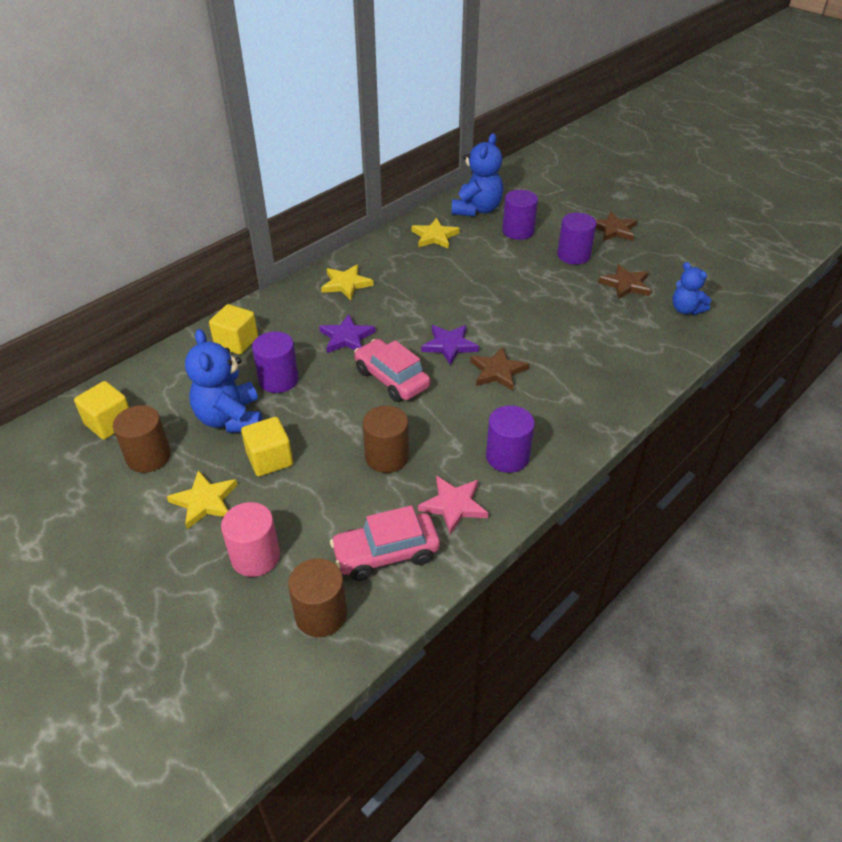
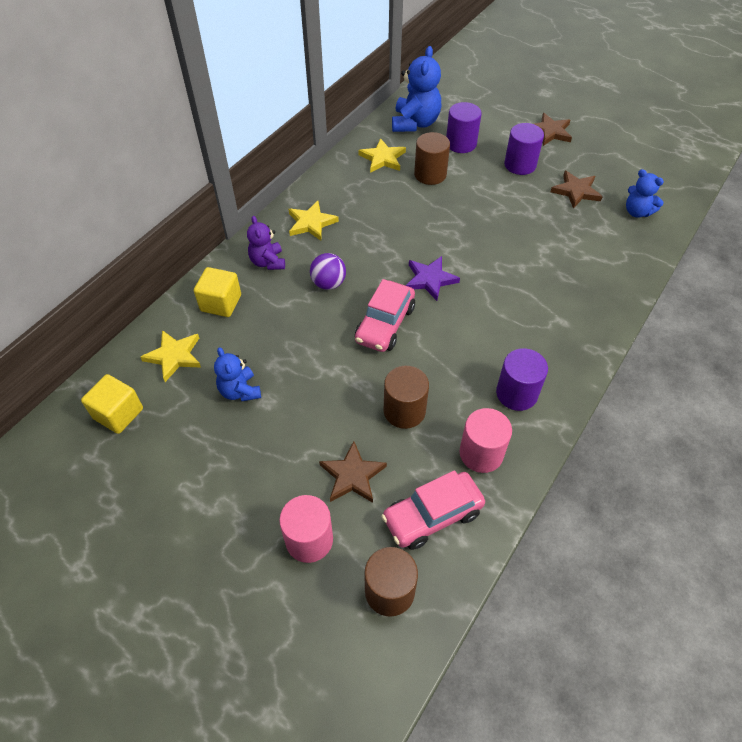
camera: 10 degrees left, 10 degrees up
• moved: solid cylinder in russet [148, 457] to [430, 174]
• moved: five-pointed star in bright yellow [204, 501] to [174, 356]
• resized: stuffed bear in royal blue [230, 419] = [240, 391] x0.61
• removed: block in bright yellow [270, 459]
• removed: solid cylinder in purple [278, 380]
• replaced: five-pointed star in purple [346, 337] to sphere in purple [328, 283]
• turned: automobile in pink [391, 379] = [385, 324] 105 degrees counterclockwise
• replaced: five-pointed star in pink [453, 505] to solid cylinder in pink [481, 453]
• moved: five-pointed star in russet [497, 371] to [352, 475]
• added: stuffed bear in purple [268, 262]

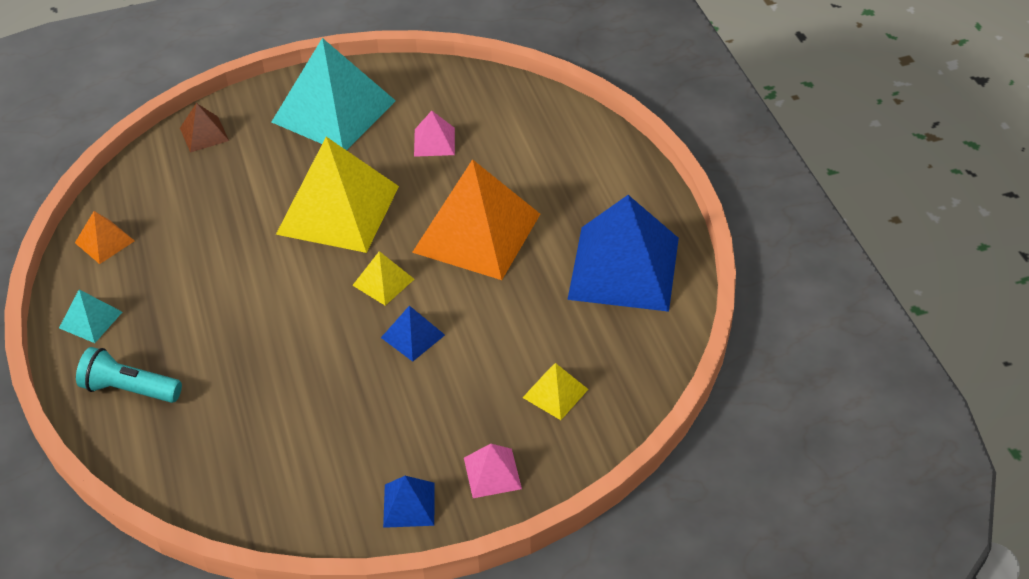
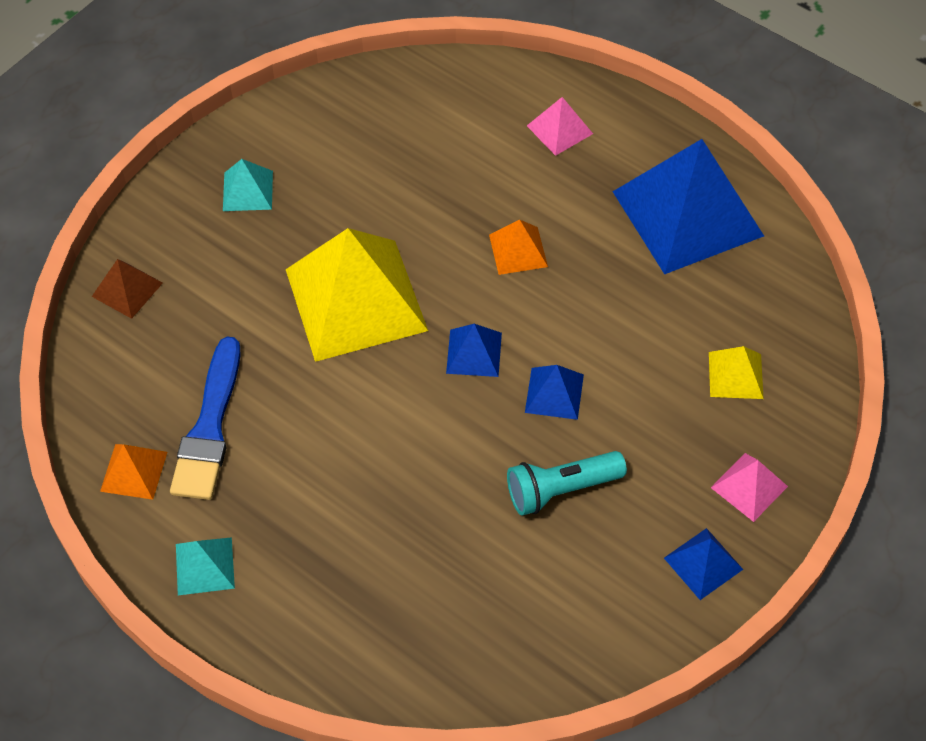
camera: 35 degrees left, 10 degrees up
• moved: flashlight in turquoise [130, 389] to [561, 489]
• resized: pyramid in turquoise [334, 111] = [248, 190] x0.44
• recoloured: pyramid in bright yellow [383, 282] to pyramid in royal blue [474, 352]
• resized: pyramid in bright orange [476, 233] = [518, 250] x0.44
• moved: pyramid in pink [434, 142] to [560, 129]
• added: paint brush in royal blue [209, 427]

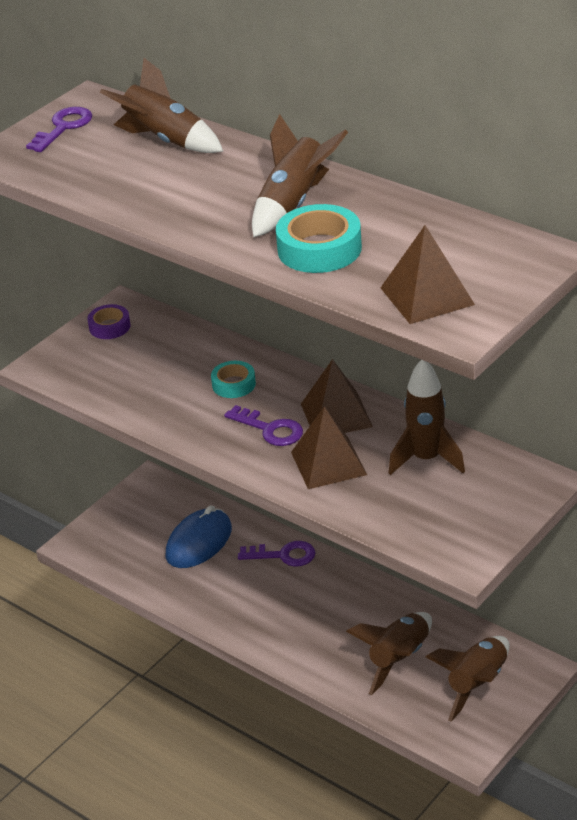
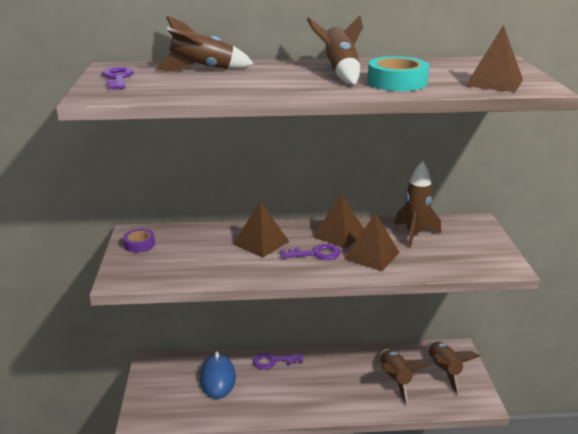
camera: 45 degrees left, 10 degrees down
• replaced: tape in turquoise [233, 384] to pyramid in russet [261, 242]
• turned: latchkey in purple [284, 555] = [273, 361] 150 degrees counterclockwise

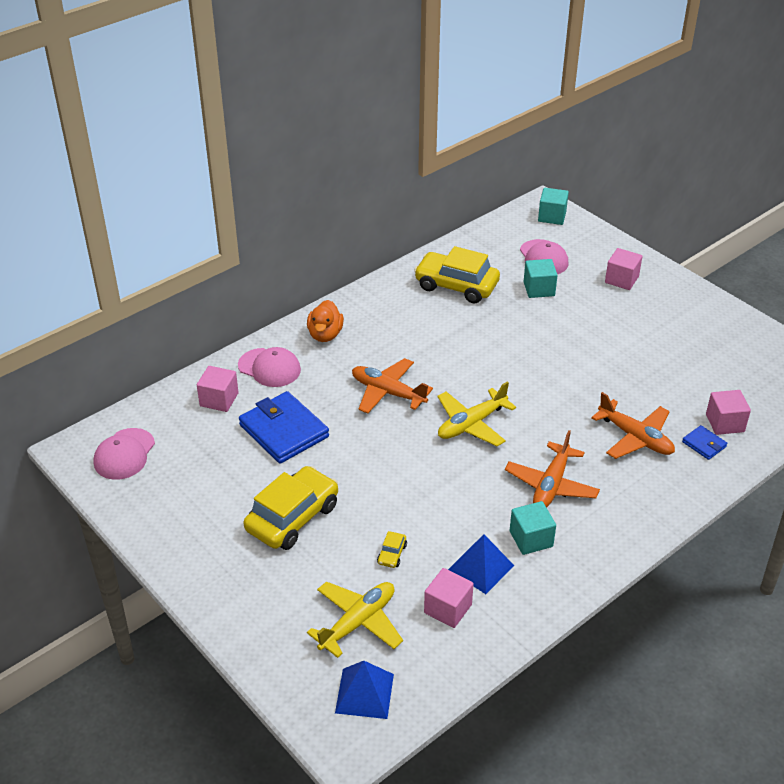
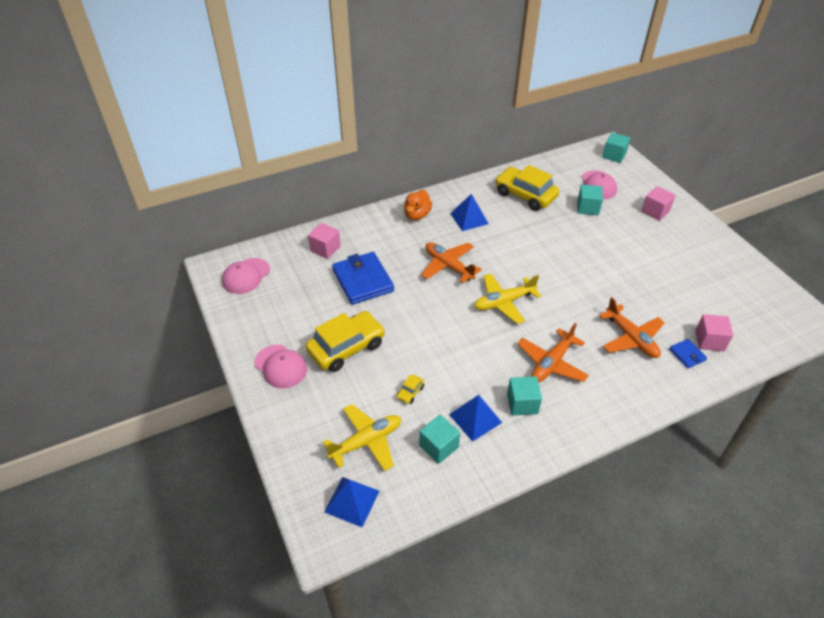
camera: 15 degrees right, 5 degrees up
• moved: cap in pink [269, 368] to [280, 366]
• recoloured: block in pink [448, 609] to block in turquoise [439, 446]
• added: pyramid in royal blue [469, 218]

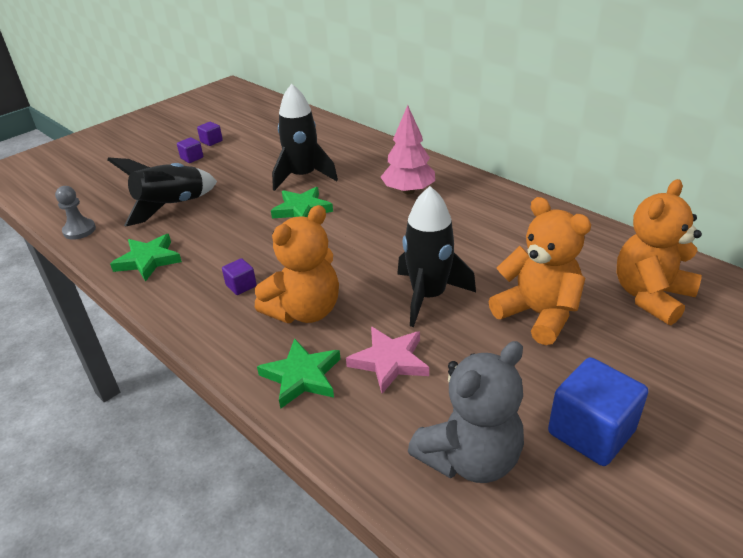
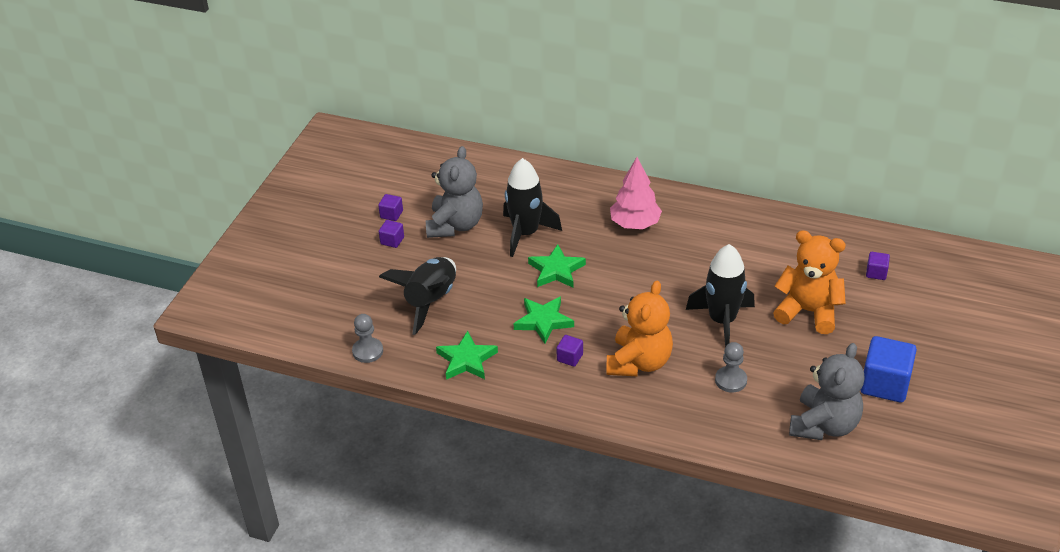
camera: 25 degrees left, 5 degrees up
• moved: five-pointed star in leaf-green [302, 376] to [543, 321]
• replaced: five-pointed star in pink [389, 361] to pawn in gray [731, 380]
• replaced: stuffed bear in bright orange [651, 296] to block in purple [876, 273]
• added: stuffed bear in gray [455, 225]

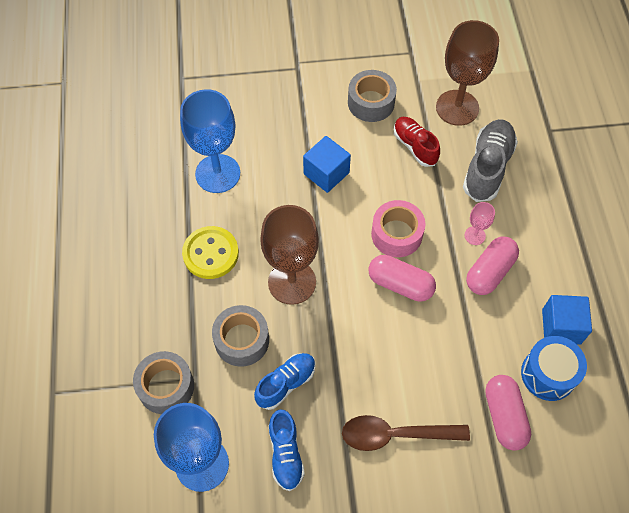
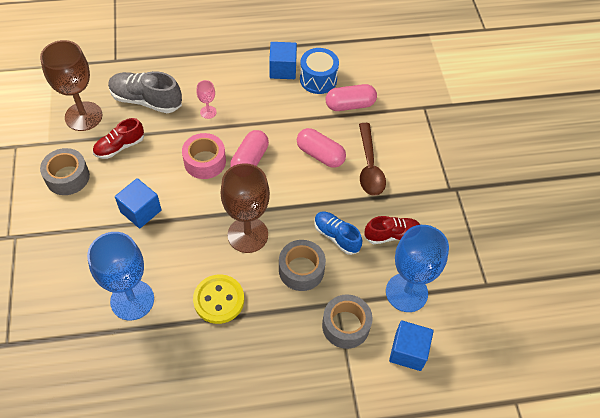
camera: 95 degrees left, 5 degrees down
• recoloured: lace-up shoe in royal blue [285, 454] to lace-up shoe in scarlet [391, 235]
• moved: capsule in pink [489, 272] to [320, 155]
• added: block in royal blue [408, 351]

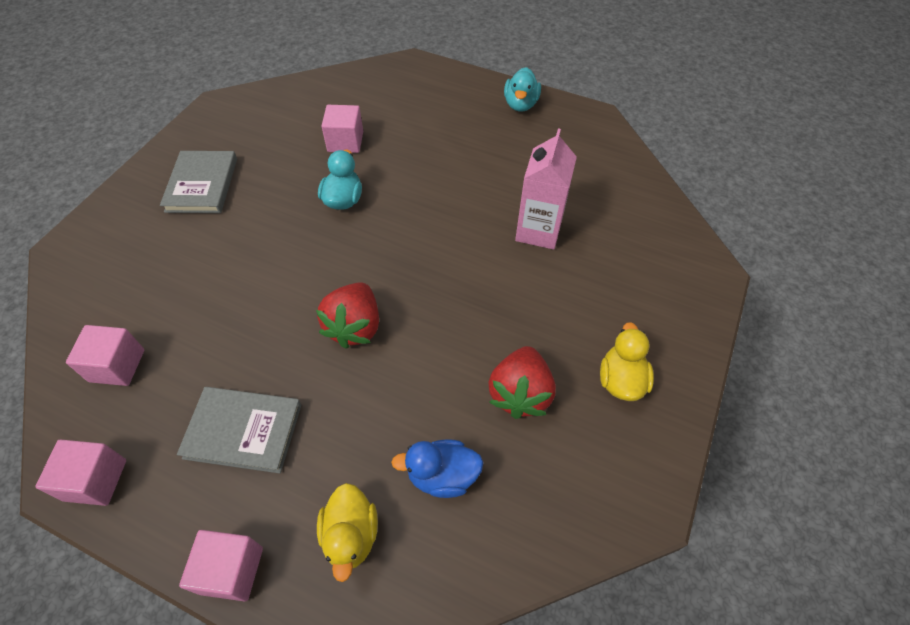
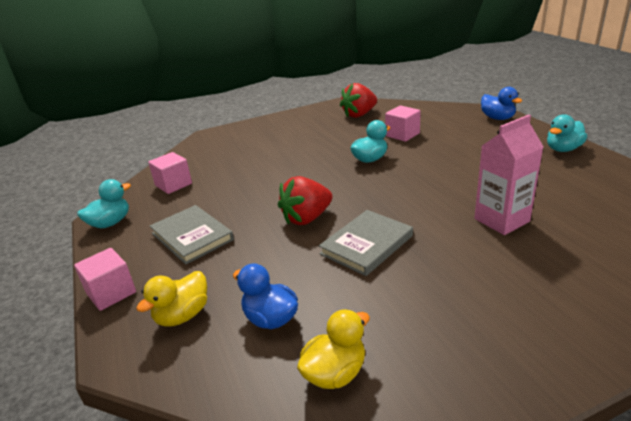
camera: 45 degrees right, 25 degrees down
• replaced: block in pink [95, 480] to toy duck in turquoise [110, 223]
• moved: hardcover in gray [202, 185] to [366, 245]
• moved: berry in scarlet [520, 393] to [359, 114]
• moved: toy duck in bright yellow [621, 380] to [335, 373]
• added: toy duck in royal blue [497, 118]

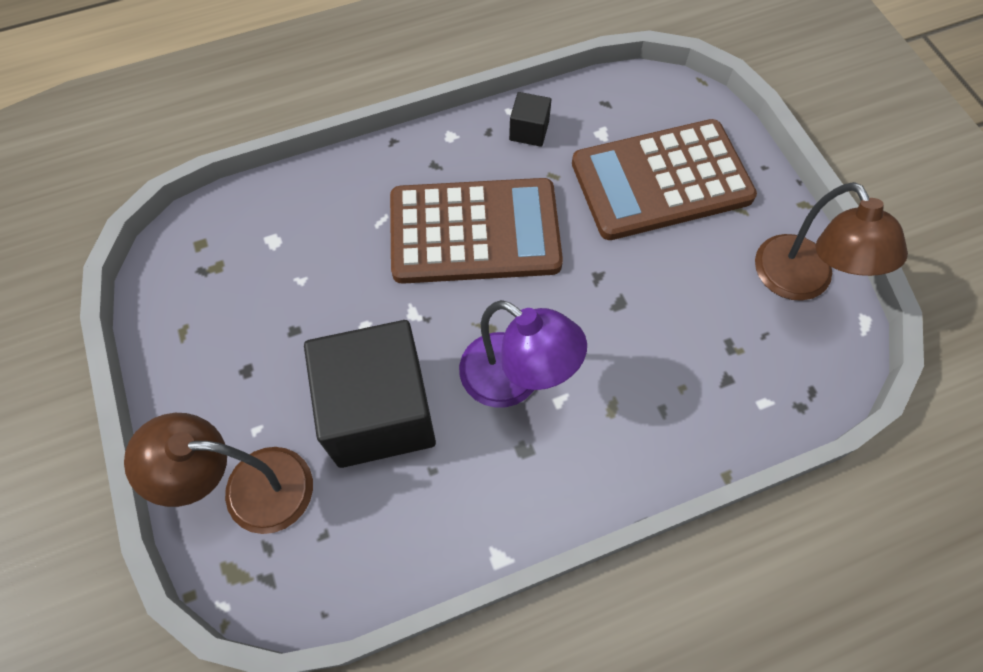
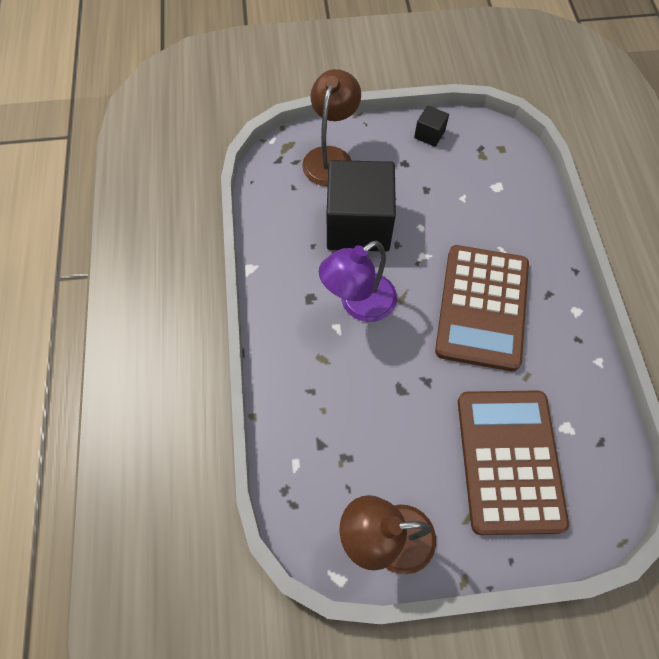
camera: 105 degrees right, 0 degrees up
• moved: block in jet-black [529, 131] to [429, 134]

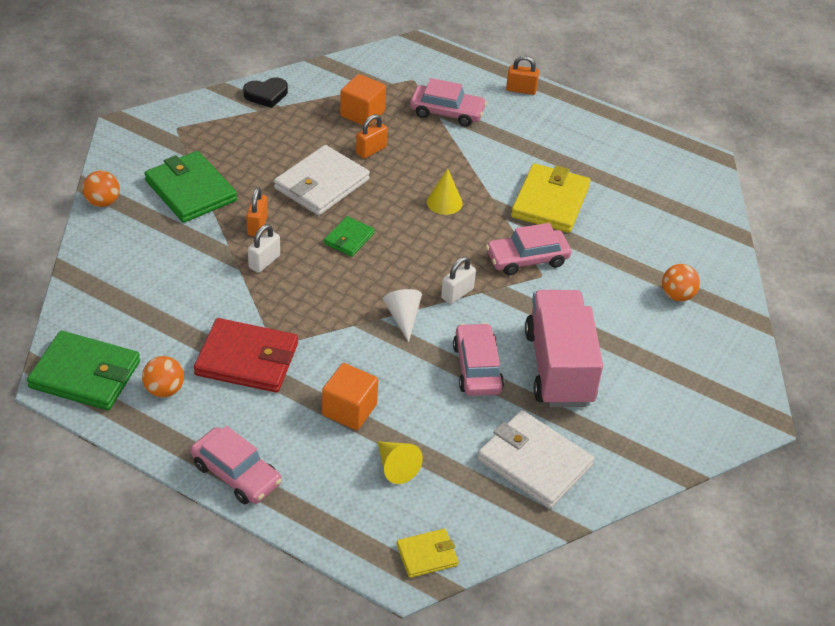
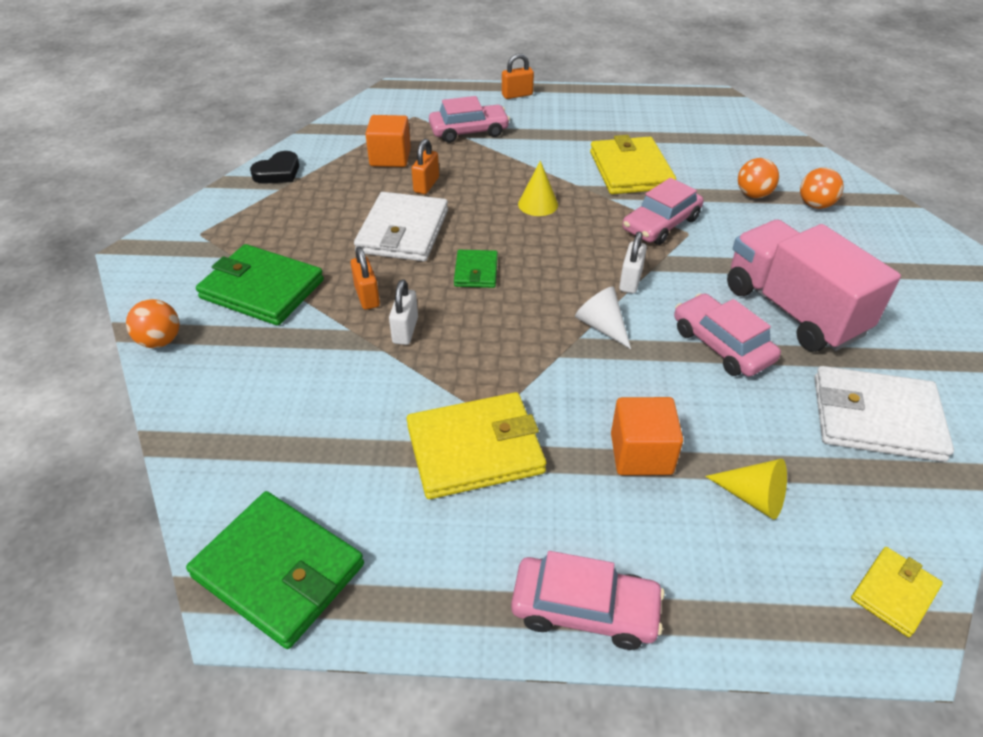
camera: 25 degrees left, 0 degrees up
• turned: billfold in leaf-green [85, 374] = [279, 571] 45 degrees clockwise
• moved: sphere in bright orange [164, 390] to [753, 195]
• recoloured: billfold in scarlet [247, 359] to billfold in bright yellow [475, 449]

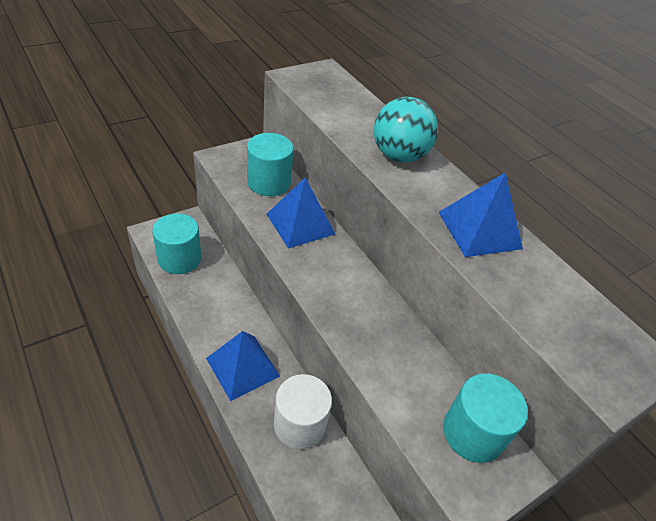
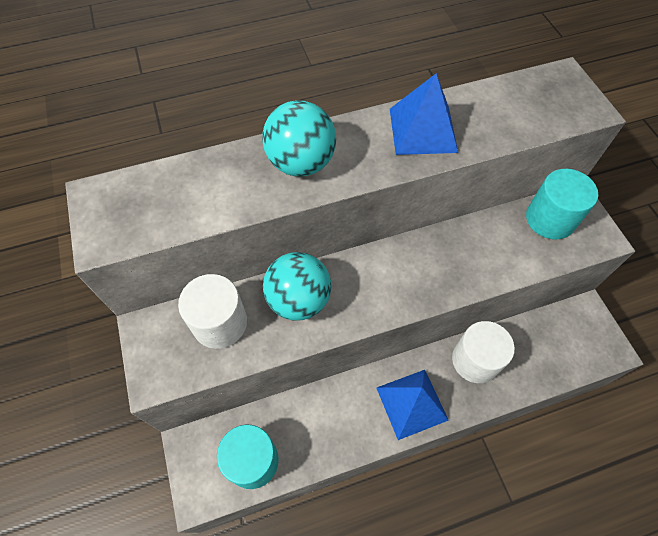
camera: 70 degrees left, 15 degrees up
• recoloured: solid cylinder in turquoise [269, 182] to solid cylinder in white [220, 323]
• replaced: pyramid in royal blue [300, 224] to sphere in turquoise [299, 300]

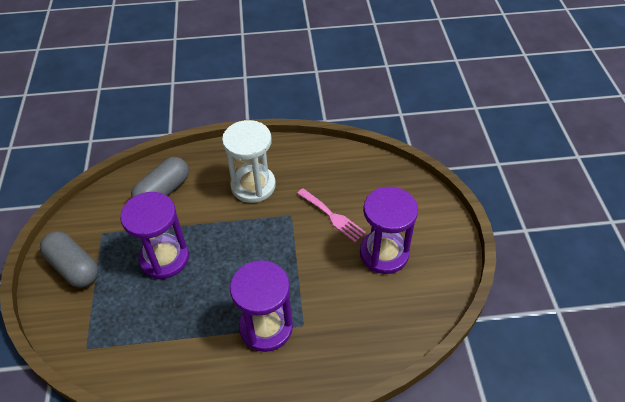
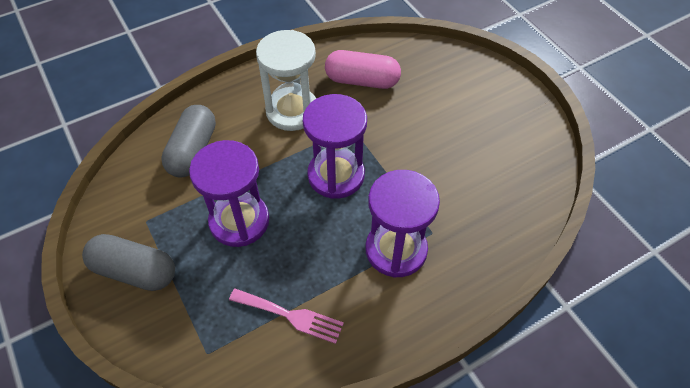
camera: 25 degrees left, 5 degrees up
• moved: table fork in pink [332, 216] to [290, 316]
• moved: hourglass in purple [384, 253] to [336, 175]
• added: capsule in pink [362, 81]

